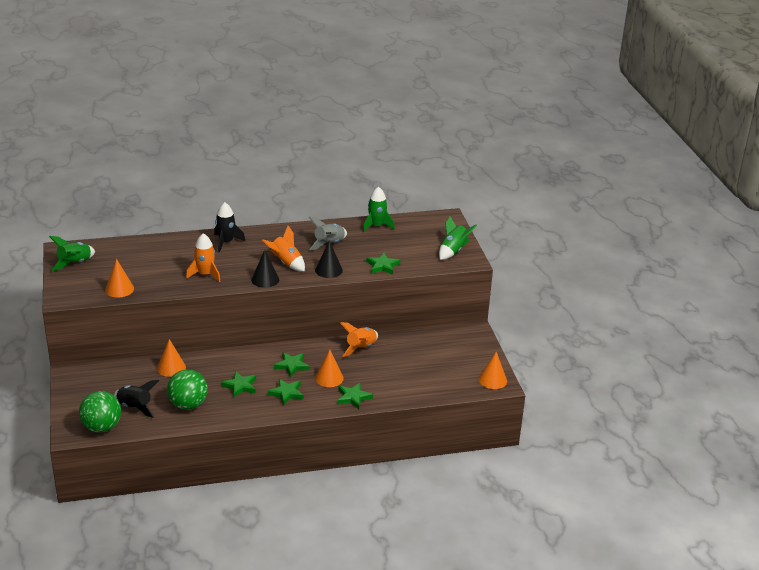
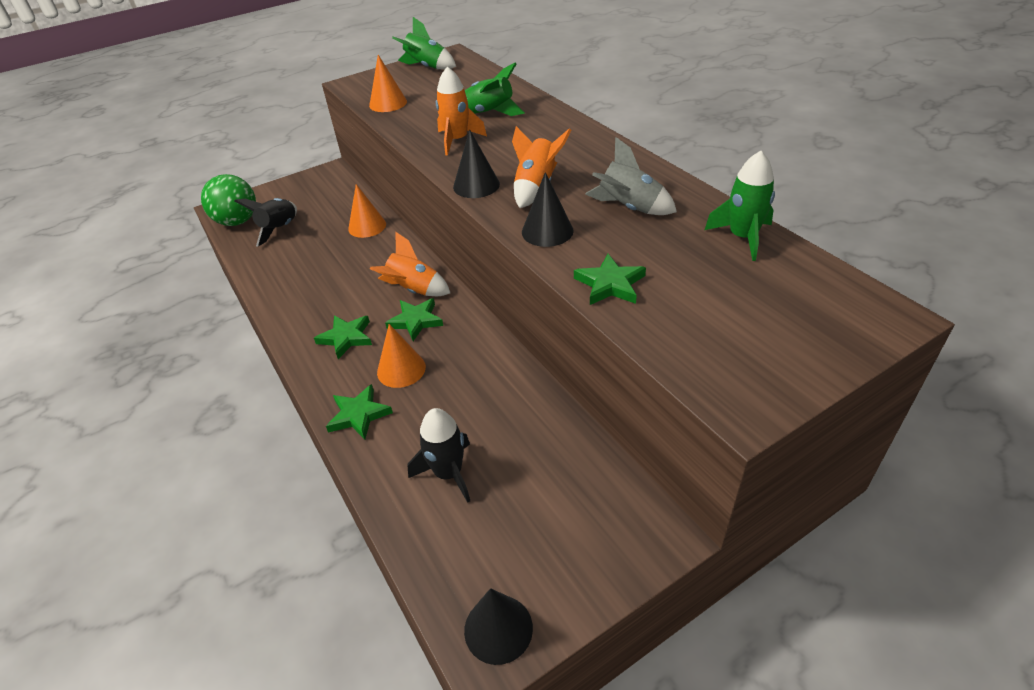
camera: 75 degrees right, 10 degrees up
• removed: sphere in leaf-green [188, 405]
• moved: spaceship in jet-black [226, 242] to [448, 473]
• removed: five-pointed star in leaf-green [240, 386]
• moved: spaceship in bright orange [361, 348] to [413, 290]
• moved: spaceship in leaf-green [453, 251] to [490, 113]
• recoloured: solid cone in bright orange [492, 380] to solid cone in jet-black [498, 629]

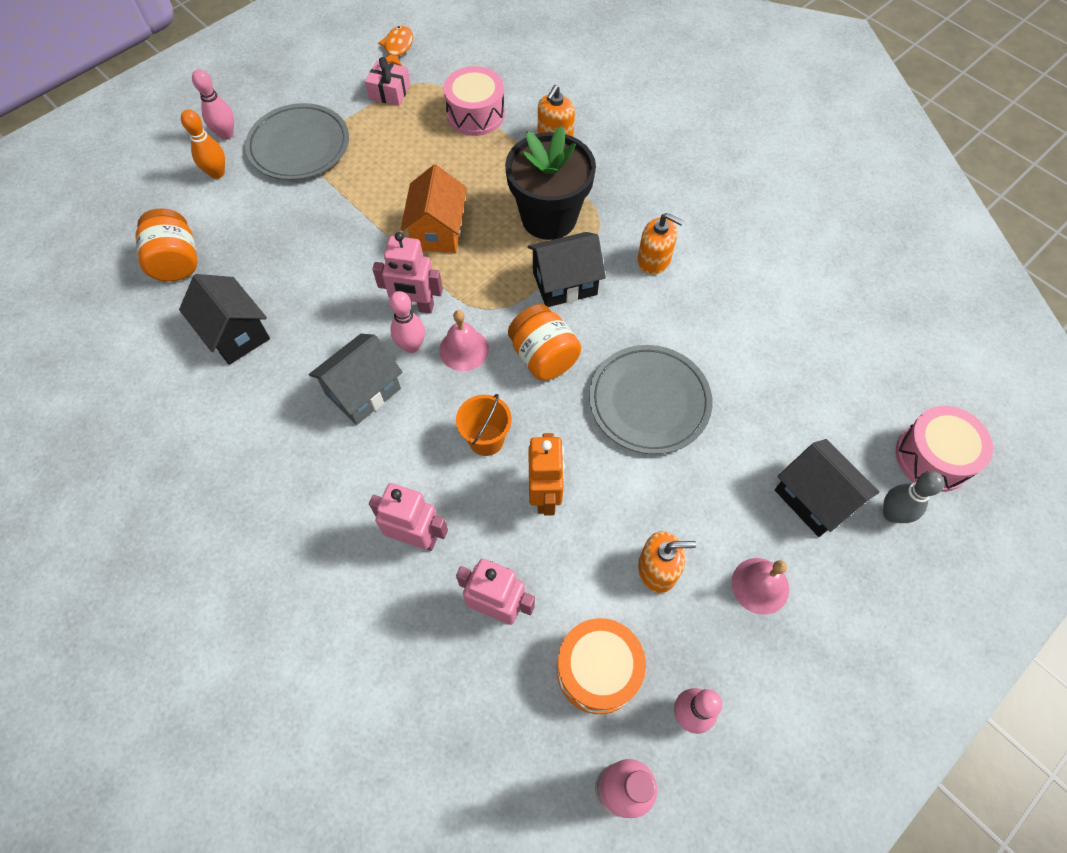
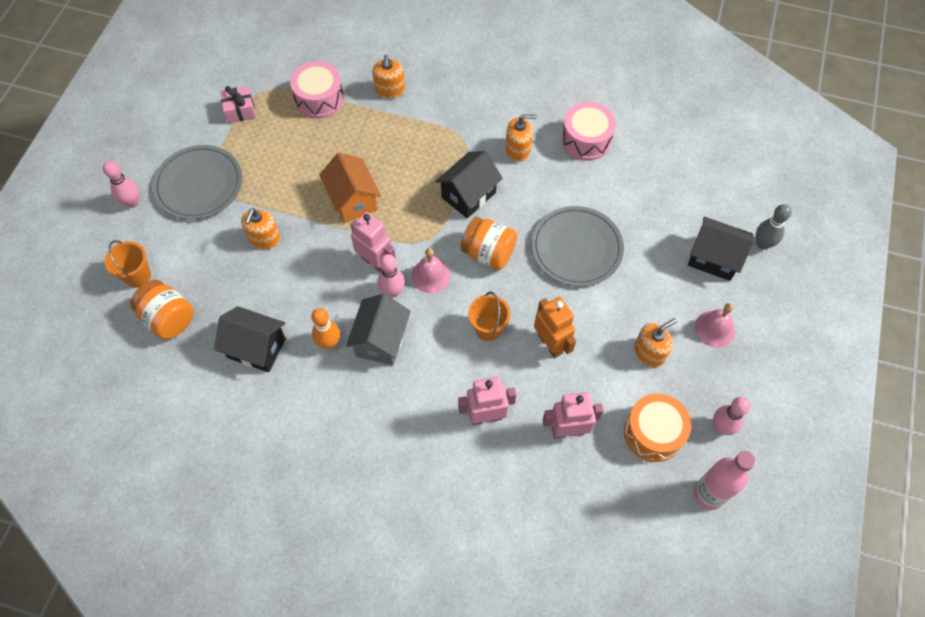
camera: 30 degrees left, 0 degrees up
• moved: bowling pin in bright orange [217, 173] to [329, 343]
• turned: robot figure in pink [415, 306] = [375, 262] 120 degrees counterclockwise
• removed: fish in bright orange [398, 47]
• removed: potted plant in jet-black [549, 218]
• moved: toy drum in pink [932, 457] to [586, 140]
• added: bucket in bright orange [137, 276]
• added: pump bottle in bright orange [264, 238]

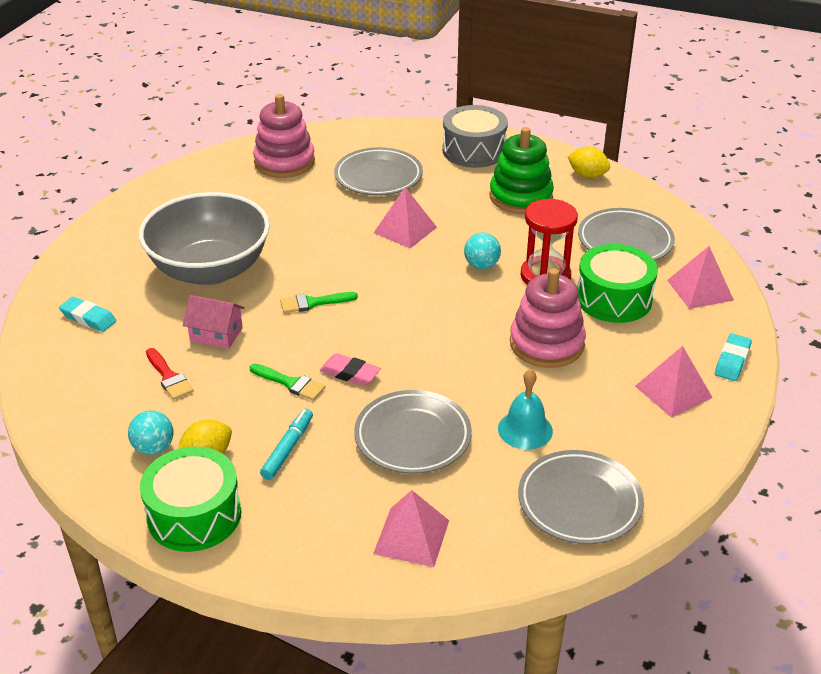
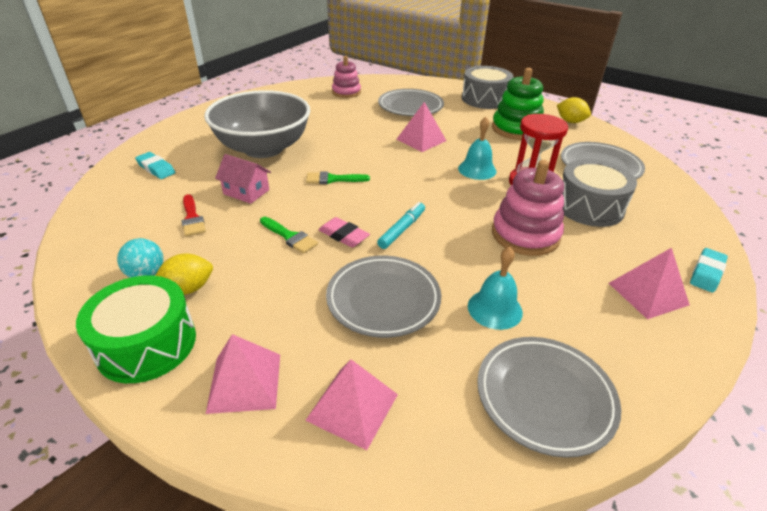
camera: 10 degrees right, 0 degrees up
• resized: ring stacker in pink [284, 162] = [346, 92] x0.66
• moved: marker pen in turquoise [287, 448] to [402, 229]
• replaced: sphere in turquoise [481, 265] to bell in turquoise [477, 169]
• recoloured: toy drum in leaf-green [613, 299] to toy drum in gray [589, 207]
• moved: pyramid in pink [700, 290] to [244, 382]

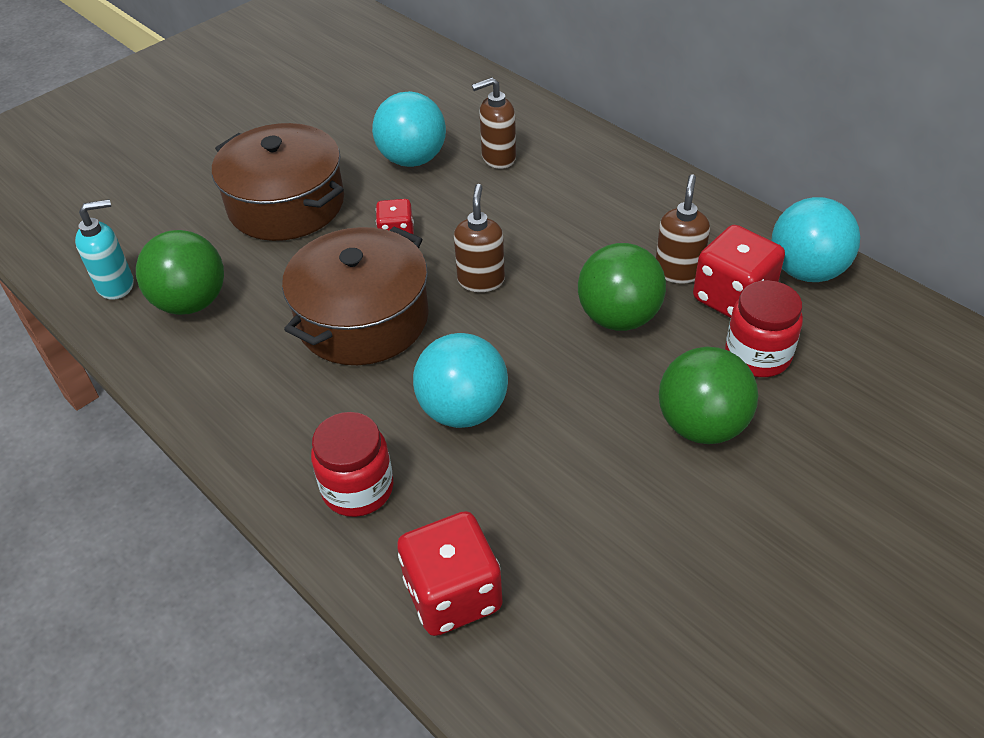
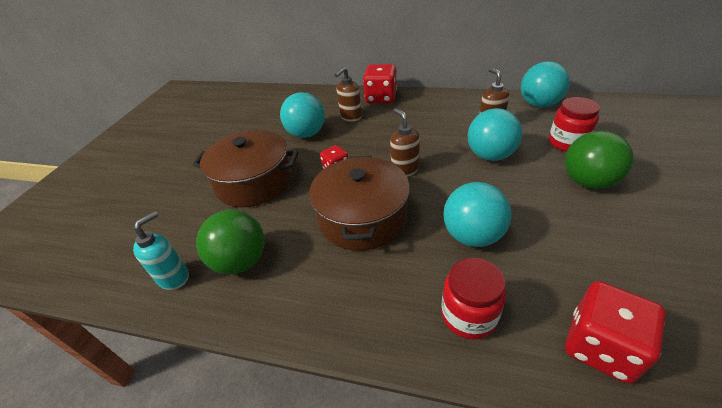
camera: 30 degrees left, 5 degrees down
• recoloured: sphere in leaf-green [619, 317] to sphere in turquoise [490, 155]
• moved: die in scarlet [733, 298] to [381, 98]

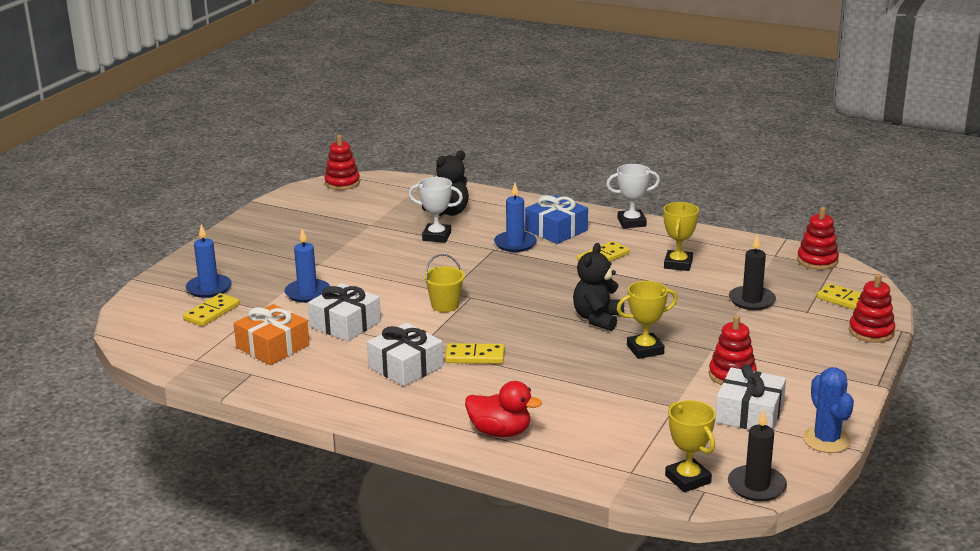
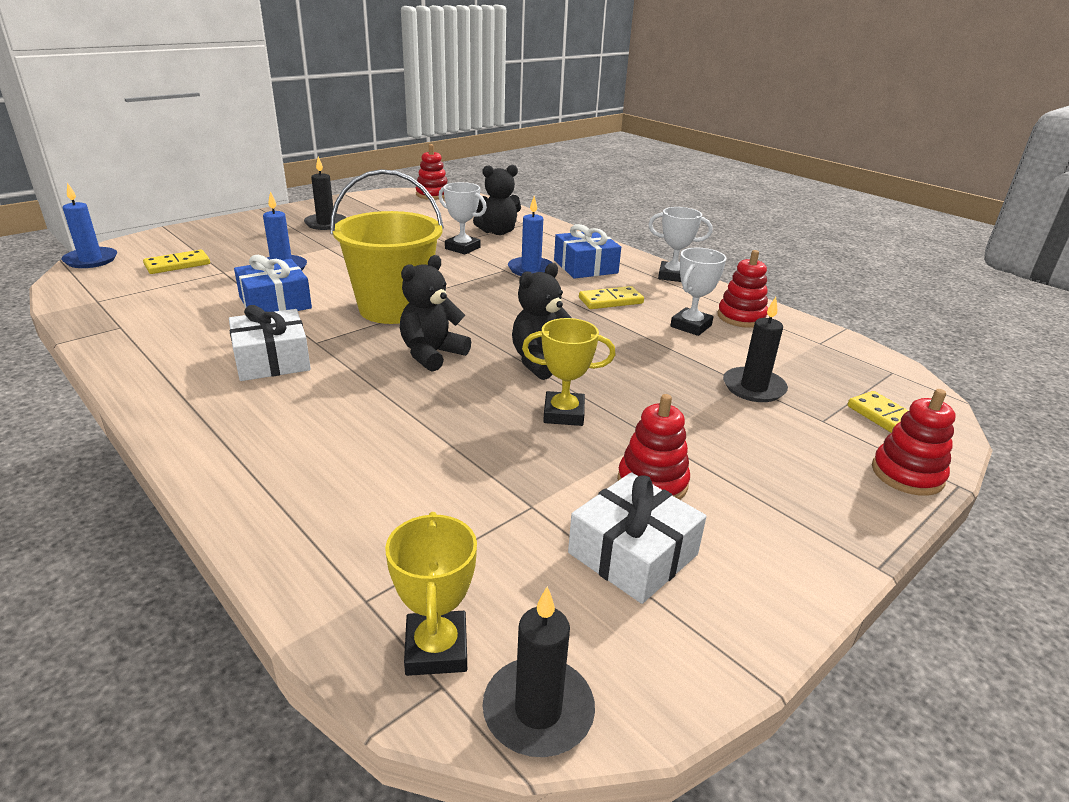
camera: 20 degrees right, 5 degrees up
• moved: wax candle in royal blue [209, 288] to [91, 260]
• removed: gift in bright orange [273, 346]
• recoloured: gift in white [345, 324] to gift in royal blue [275, 303]
• resized: bucket in bright yellow [445, 305] = [393, 308] x2.14
• removed: domino tile in bright yellow [475, 356]
• removed: toy duck in scarlet [500, 432]
• recoloured: prize cup in bright yellow [678, 264] to prize cup in white [691, 326]
• moved: ring stacker in scarlet [817, 261] to [741, 317]
• removed: saguaro cactus in royal blue [826, 440]
• added: wax candle in jet-black [326, 224]
• added: stuffed bear in jet-black [432, 354]

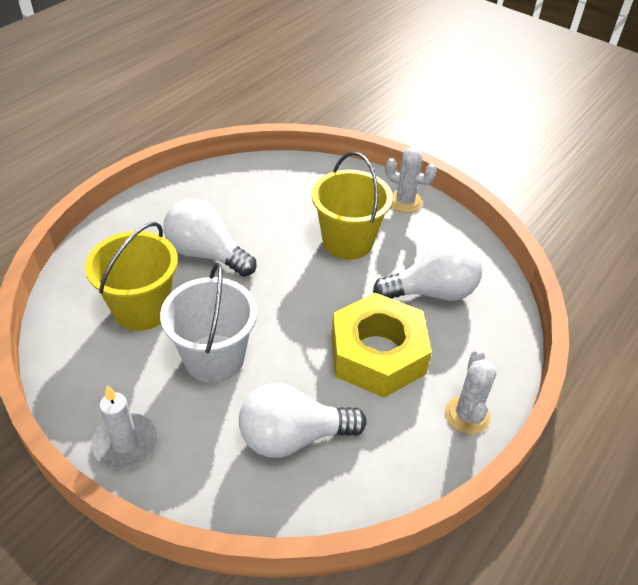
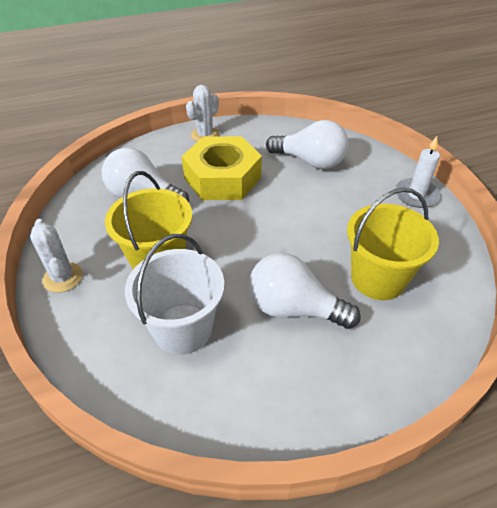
camera: 145 degrees left, 0 degrees up
• moved: bucket in white [214, 358] to [182, 329]
• turned: lightbulb in white [206, 254] = [294, 308] 135 degrees clockwise

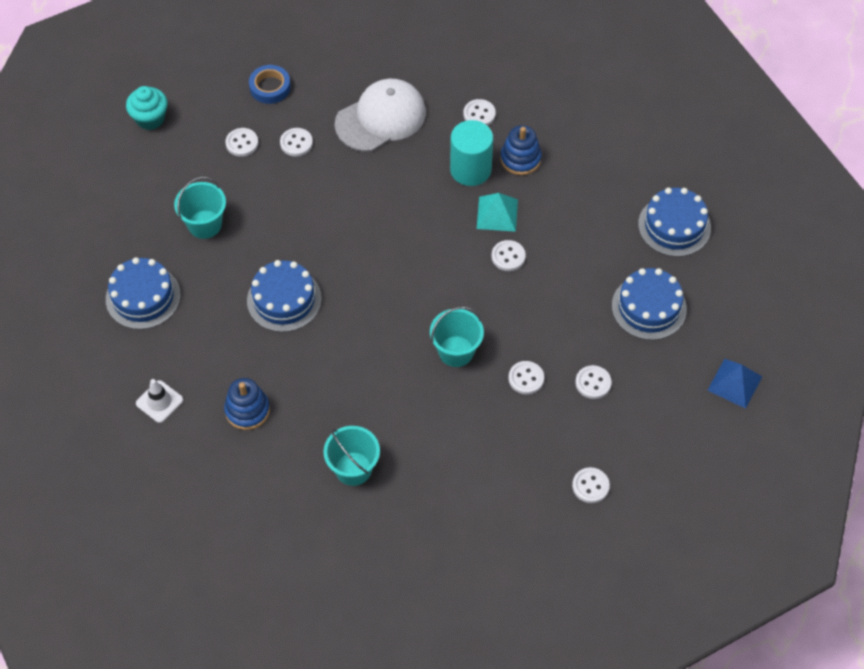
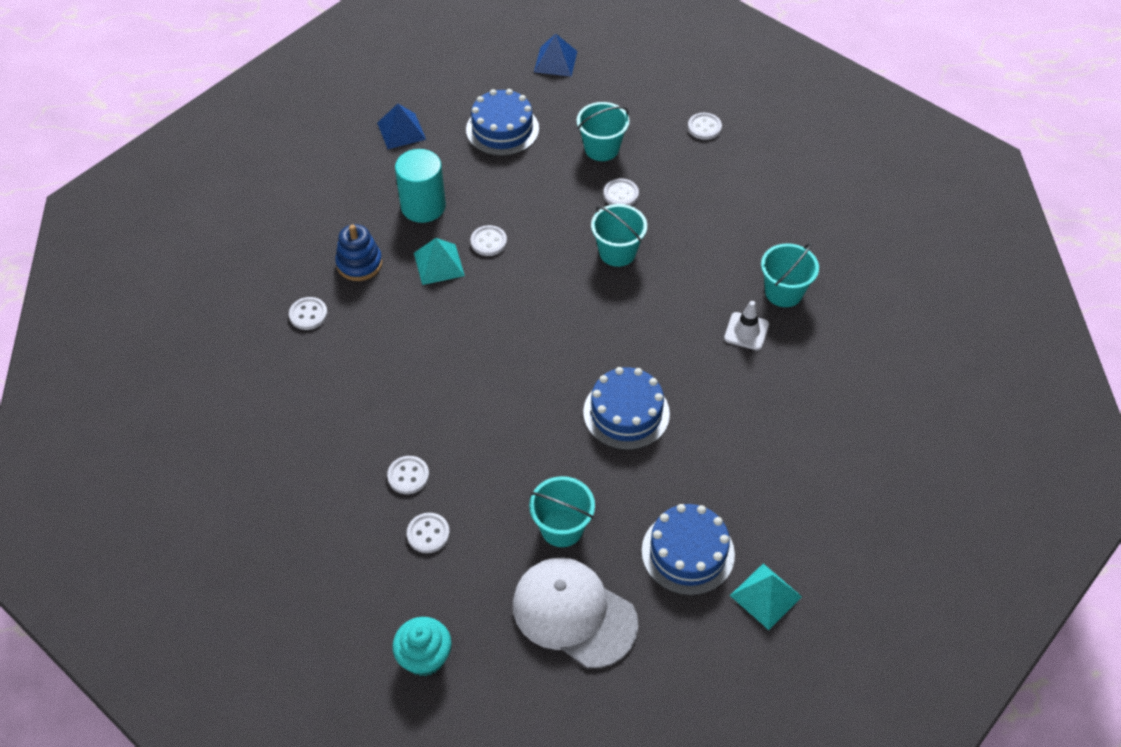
camera: 110 degrees left, 5 degrees down
• moved: traffic cone in white [159, 401] to [746, 331]
• removed: ring stacker in royal blue [247, 410]
• removed: tape in royal blue [270, 87]
• moved: cap in white [381, 118] to [574, 613]
• moved: solid cylinder in turquoise [470, 169] to [423, 206]
• replaced: sewing button in white [593, 383] to bucket in turquoise [601, 148]
• replaced: gateau in royal blue [674, 226] to pyramid in royal blue [401, 131]
• added: pyramid in turquoise [765, 596]

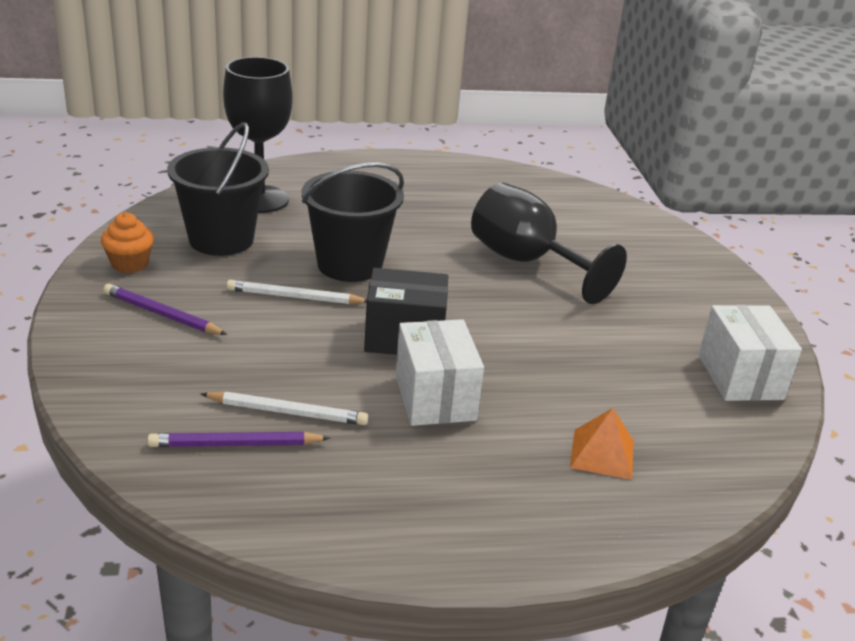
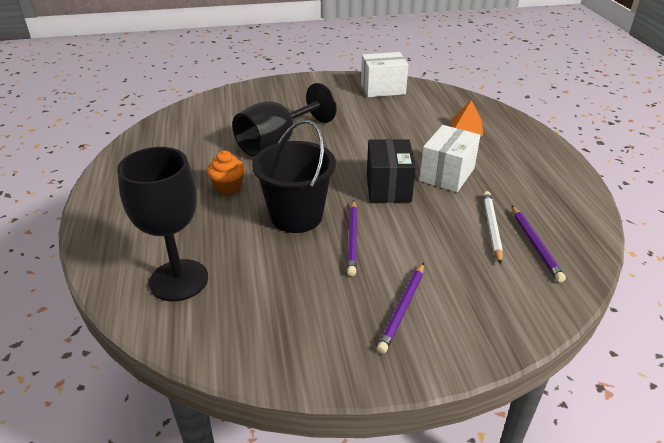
camera: 90 degrees left, 5 degrees up
• moved: muffin in bright orange [130, 264] to [228, 187]
• removed: bucket in jet-black [221, 239]
• recoloured: pencil in white [294, 297] to pencil in purple [352, 239]
• turned: parcel in white [435, 397] = [447, 174] 45 degrees counterclockwise

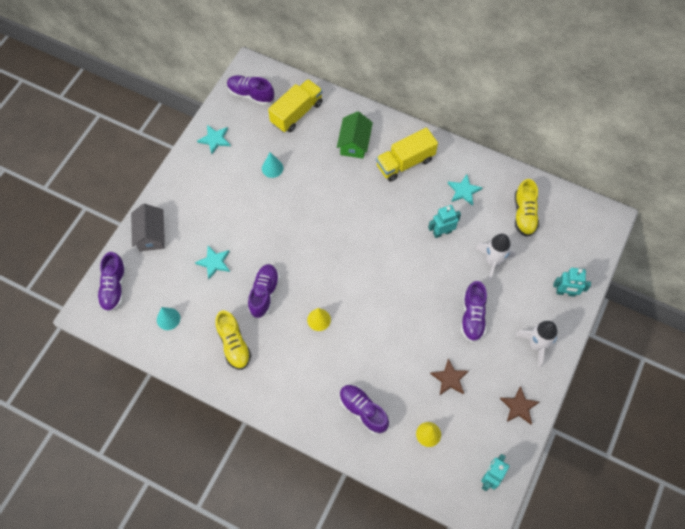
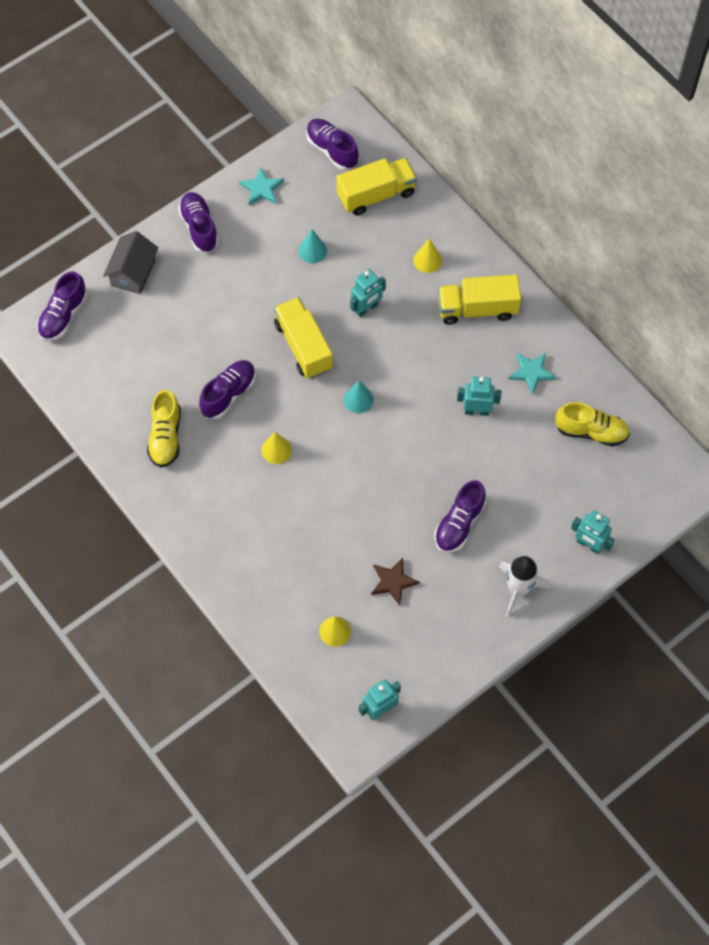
camera: 25 degrees right, 0 degrees up
• moved: solid cone in turquoise [168, 319] to [358, 399]
• removed: five-pointed star in turquoise [214, 262]
• replaced: house in leaf-green [354, 143] to solid cone in bright yellow [427, 260]
• moved: lace-up shoe in purple [363, 411] to [199, 228]
• removed: spaceship in white [493, 262]
• removed: five-pointed star in russet [519, 407]
• turned: lace-up shoe in bright yellow [524, 214] = [591, 431] 105 degrees counterclockwise
• added: truck in bright yellow [303, 346]
• added: robot figure in turquoise [366, 308]

